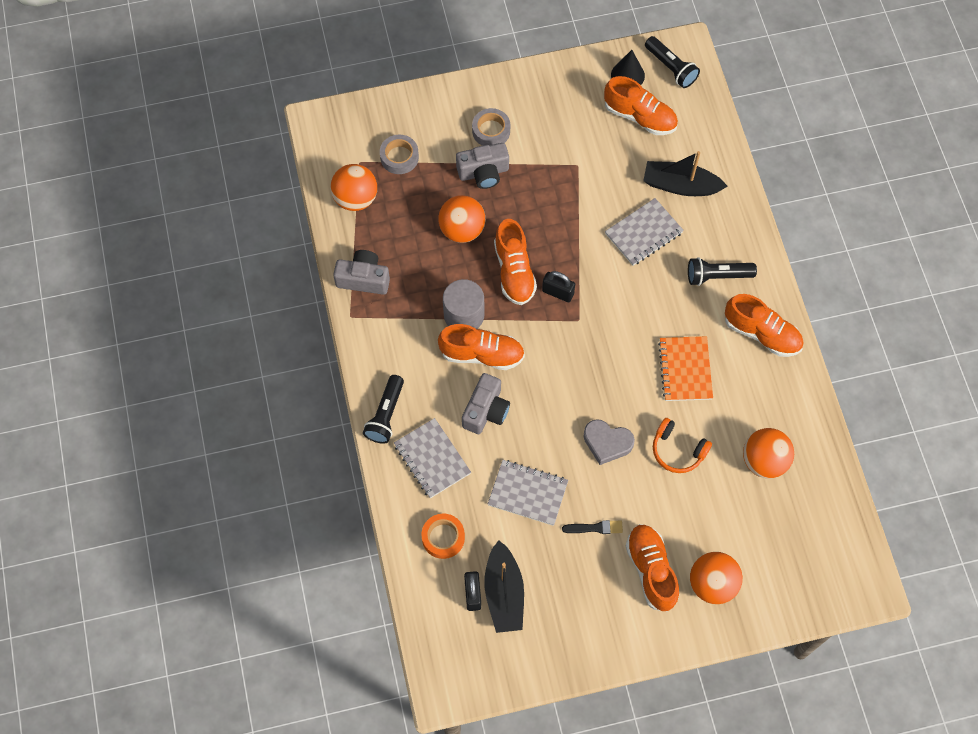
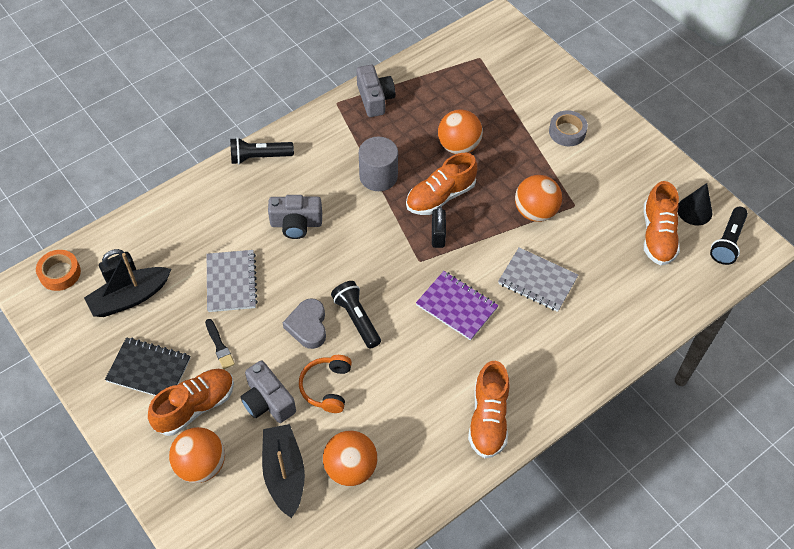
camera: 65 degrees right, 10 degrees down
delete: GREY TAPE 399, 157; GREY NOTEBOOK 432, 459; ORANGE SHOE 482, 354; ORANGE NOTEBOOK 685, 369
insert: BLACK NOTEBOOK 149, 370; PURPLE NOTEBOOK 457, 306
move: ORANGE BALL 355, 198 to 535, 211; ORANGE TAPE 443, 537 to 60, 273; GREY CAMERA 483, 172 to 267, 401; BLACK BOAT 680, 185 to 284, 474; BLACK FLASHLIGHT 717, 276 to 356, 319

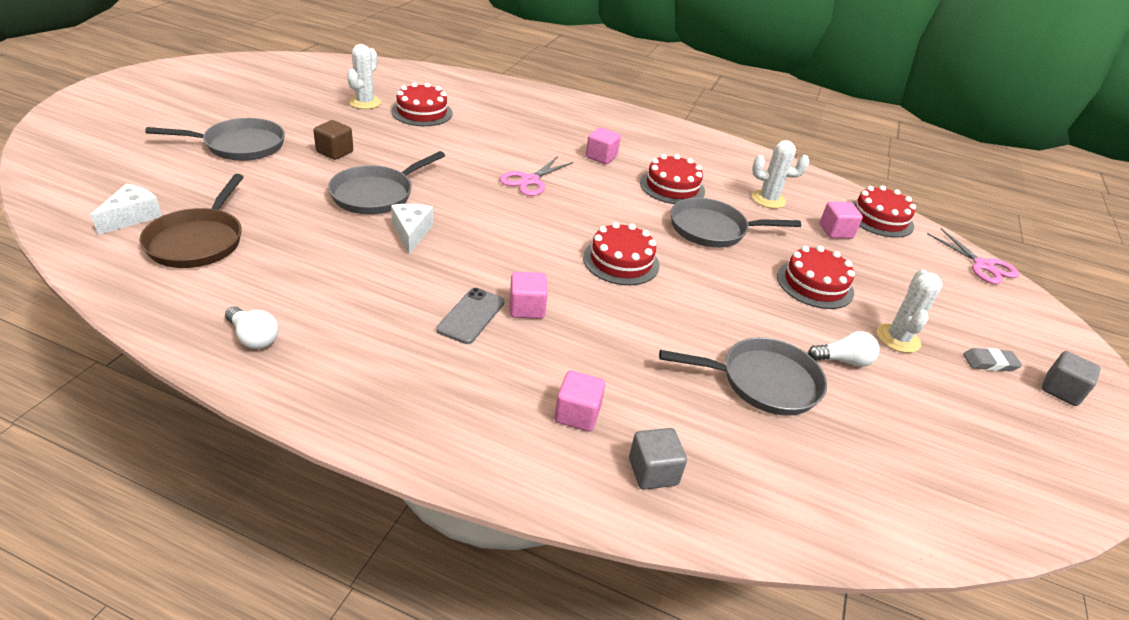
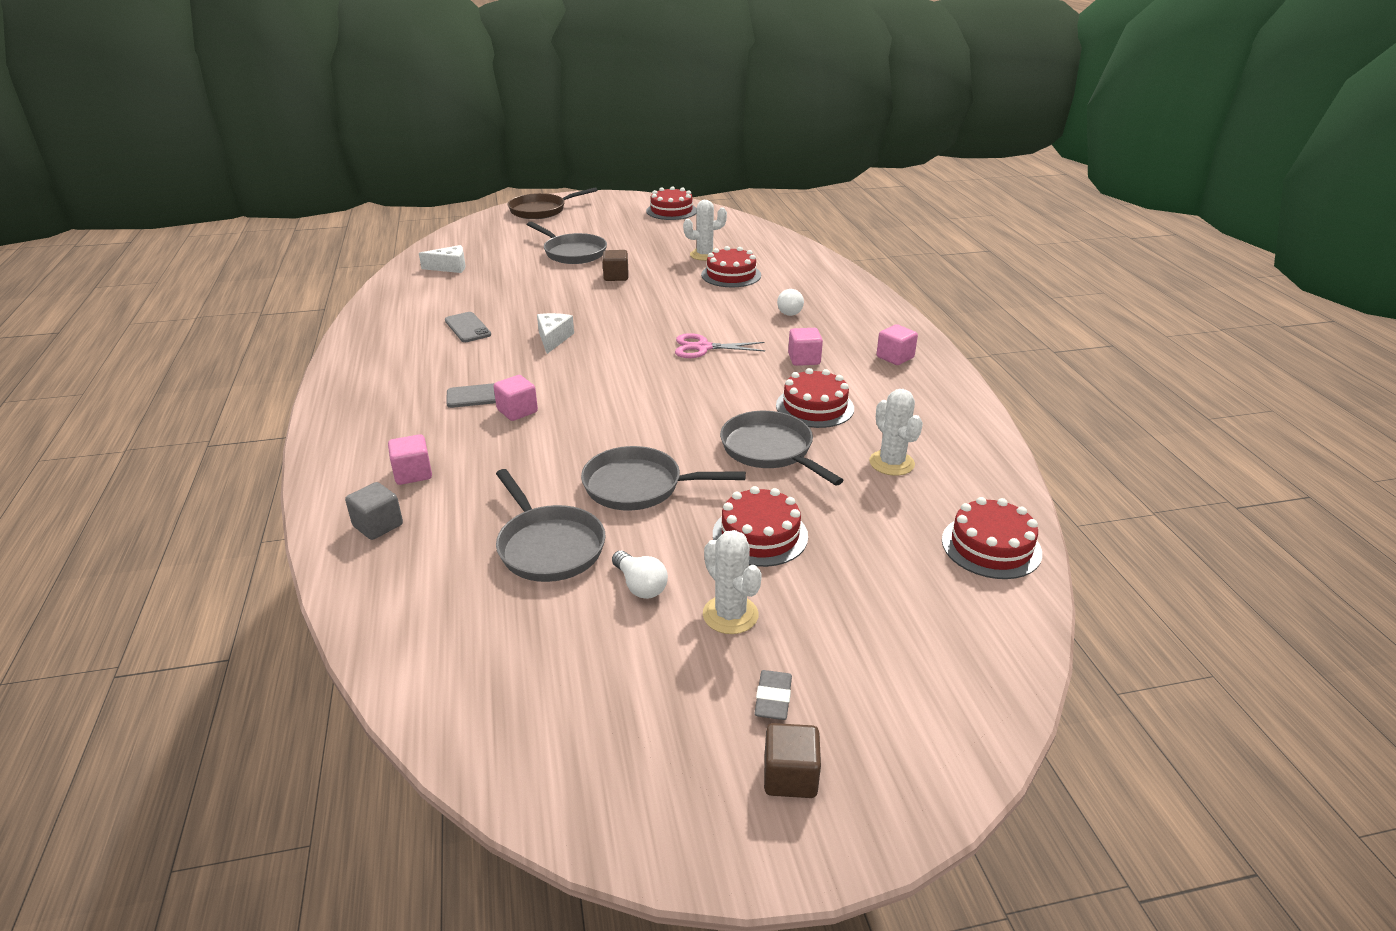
camera: 60 degrees right, 5 degrees down
delete: PINK SCISSORS 983, 265
insert: GREY PHONE 468, 328
move: BROWN PAN 198, 241 to 541, 210; WHITE LIGHT BULB 253, 337 to 790, 310; GREY PAN 376, 194 to 639, 486; RED CAKE 621, 261 to 671, 211; PINK CUBE 835, 231 to 895, 357
recolor: GREY CUBE 1061, 390 to BROWN CUBE 790, 777
rotate: WHITE CHEESE 411, 233 = 553, 339 45 degrees counterclockwise; WHITE CACTUS 898, 338 = 730, 615 75 degrees clockwise; GREY ERASER 989, 363 = 773, 699 45 degrees clockwise

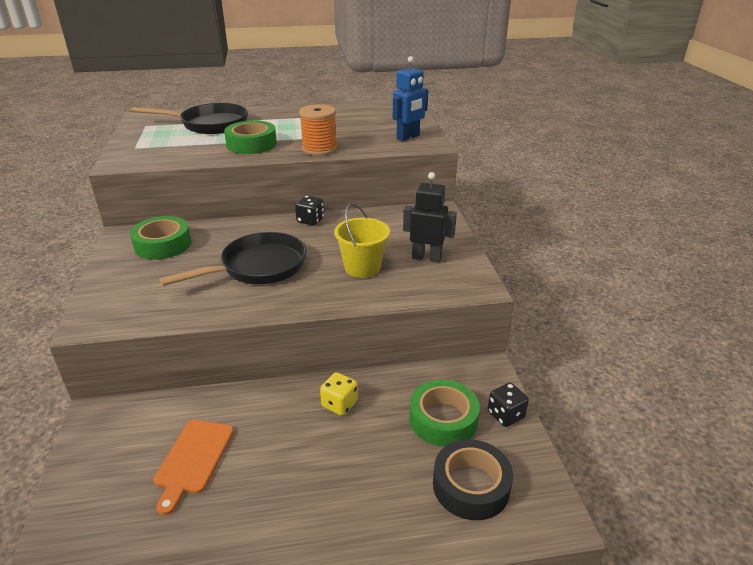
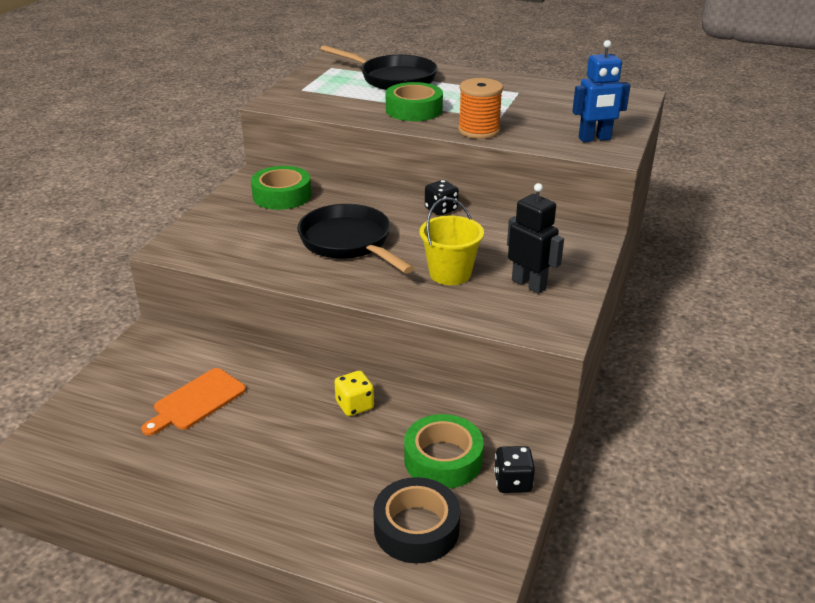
camera: 30 degrees right, 0 degrees up
rotate: BLACK PAN 258, 267 = 349, 242 120 degrees counterclockwise

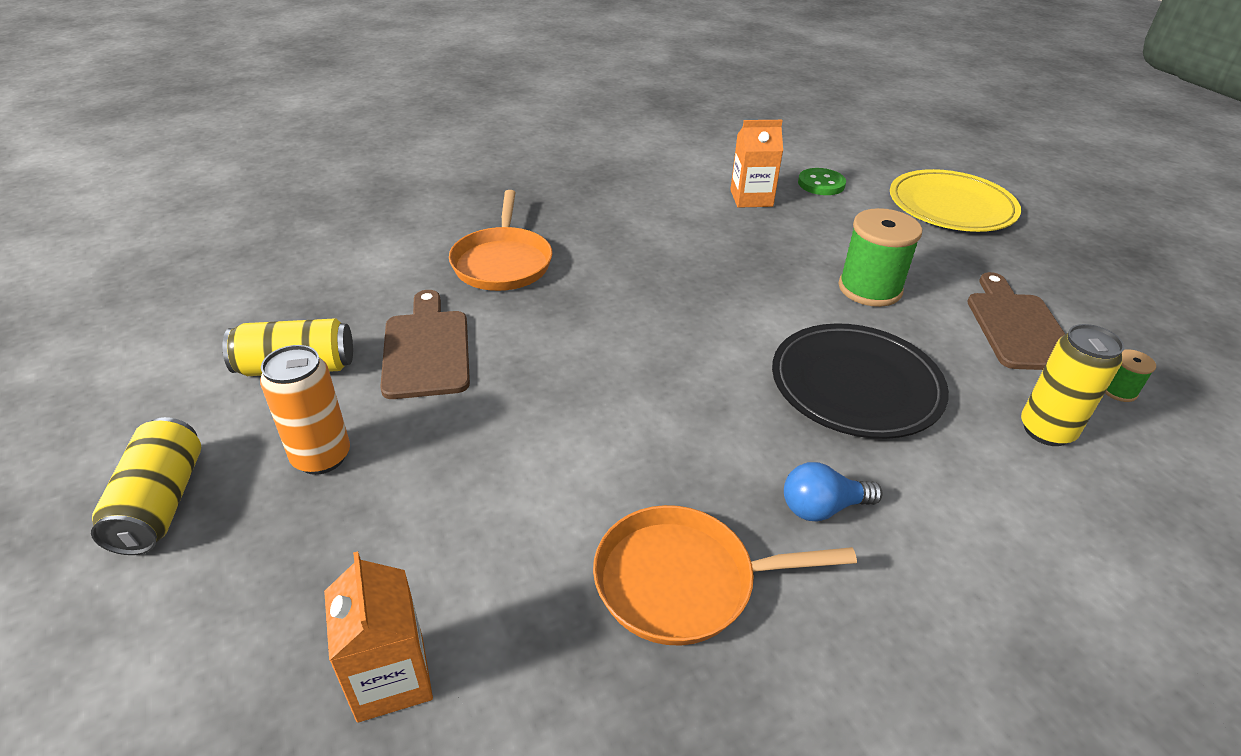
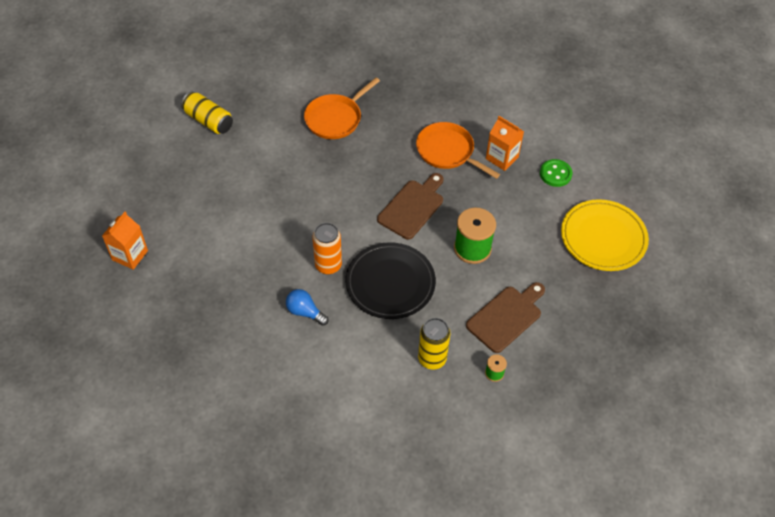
camera: 45 degrees right, 15 degrees up
delete: YELLOW CAN 161, 503
move: ORANGE CAN 321, 457 to 328, 265; BROWN CUTTING BOARD 426, 349 to 412, 207; ORANGE PAN 682, 581 to 447, 151

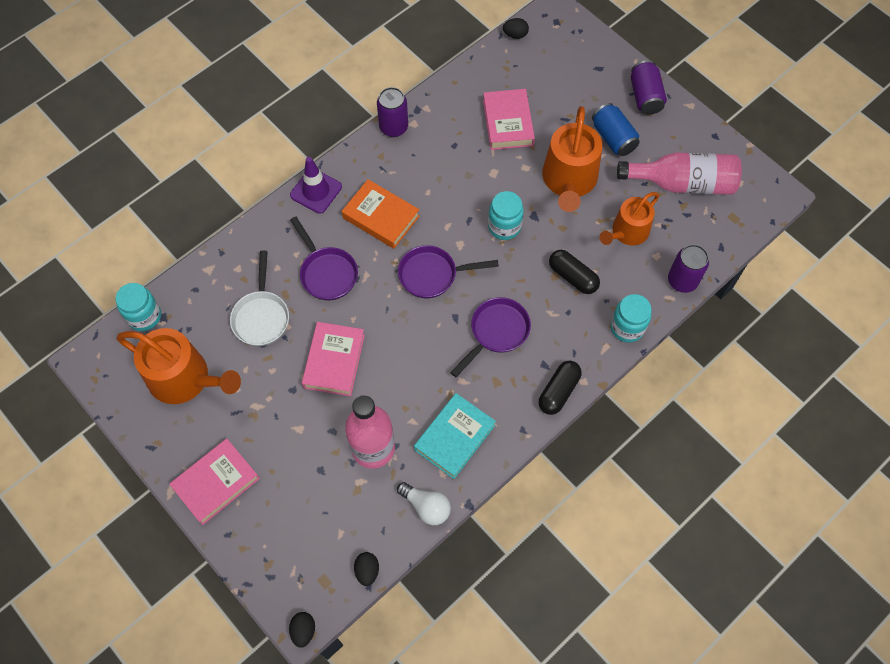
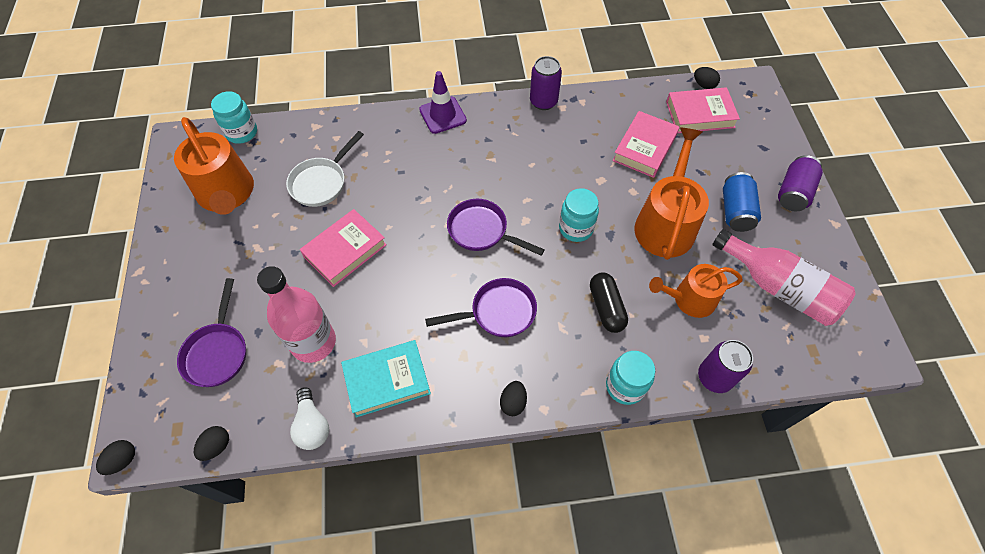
camera: 35 degrees right, 5 degrees down
delete: ORANGE BOOK 381, 217
move: PINK BOOK 216, 483 to 700, 114; PURPLE PAN 327, 273 to 217, 352
replace: BLACK CAPSULE 558, 391 to BLACK EGG 513, 402
rotate: ORANGE WATERING CAN 569, 180 = 665, 224 150 degrees clockwise

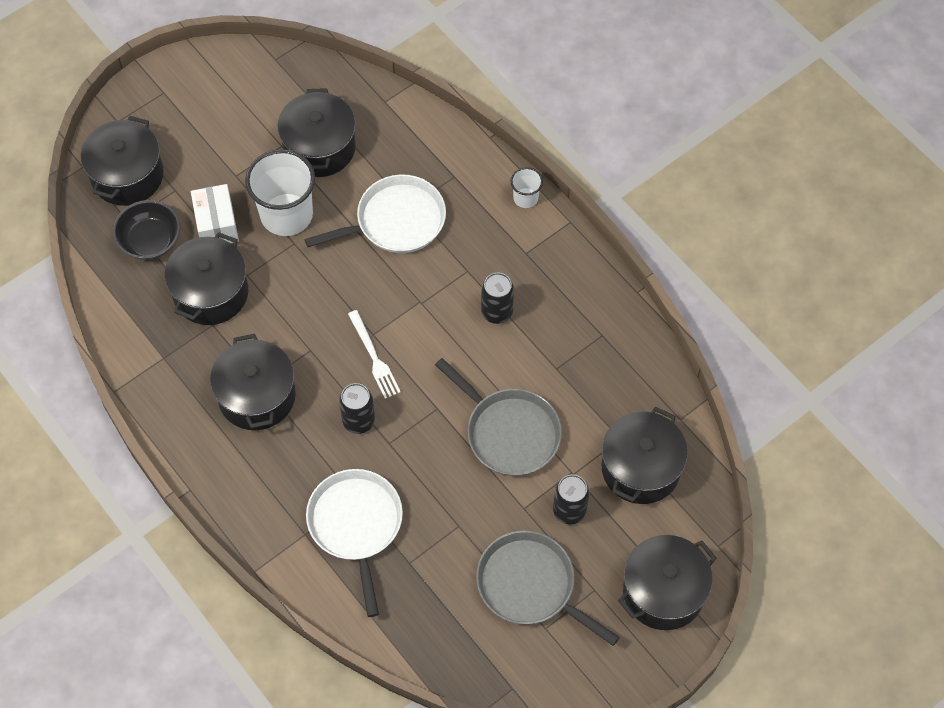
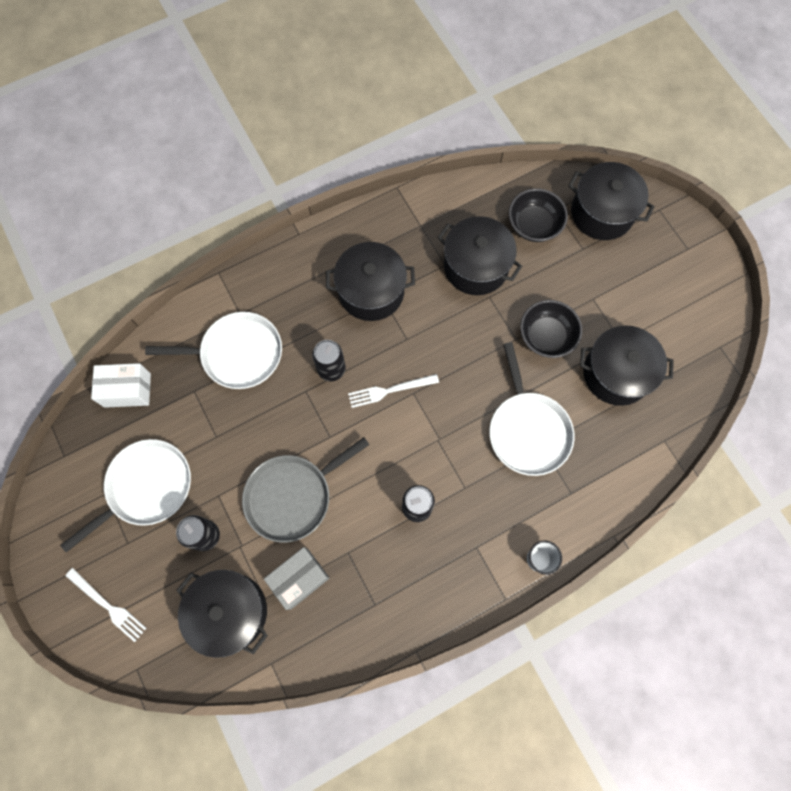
camera: 100 degrees right, 10 degrees up
insert: GREY BOX 299, 578
move: WHITE BOX 217, 225 to 127, 390
replace: WHITE CUP 286, 215 to BLACK BOWL 546, 336; BLACK POT 663, 592 to WHITE FORK 108, 606
recolor: GREY PAN 530, 585 to WHITE PAN 146, 487

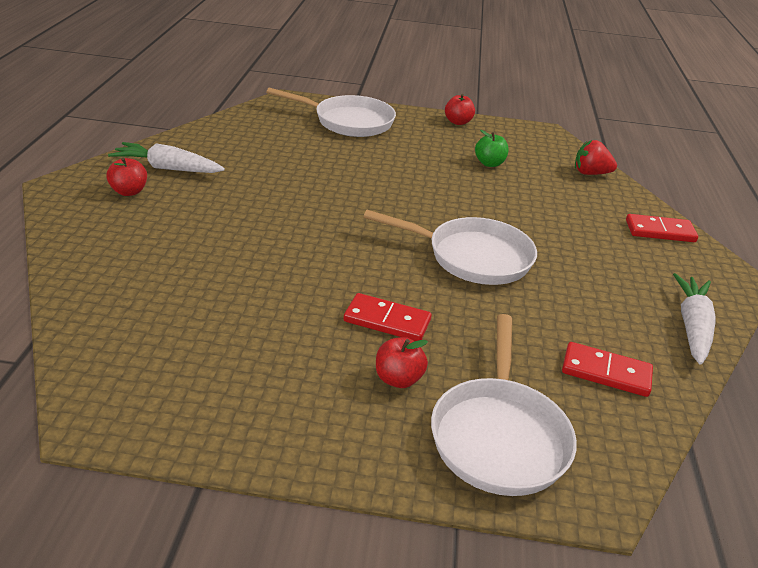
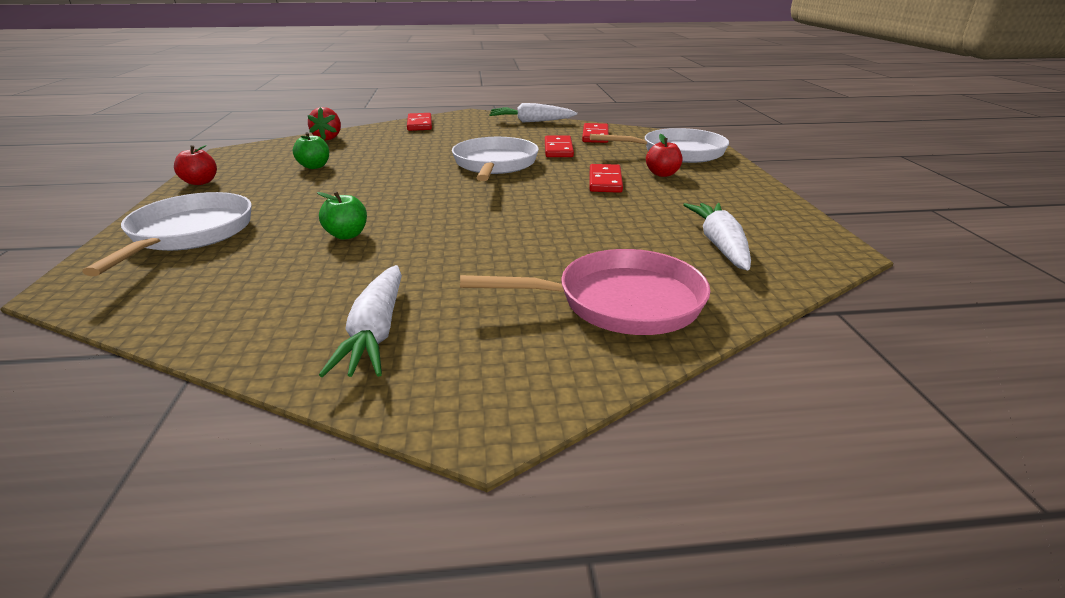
camera: 100 degrees left, 5 degrees down
delete: RED APPLE 129, 192
insert: GREEN APPLE 347, 235; PINK PAN 620, 302; RED DOMINO 558, 149; WHITE CARROT 720, 245

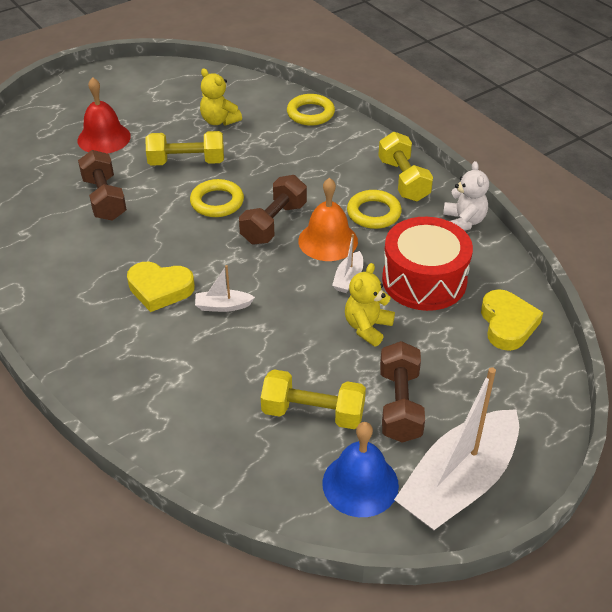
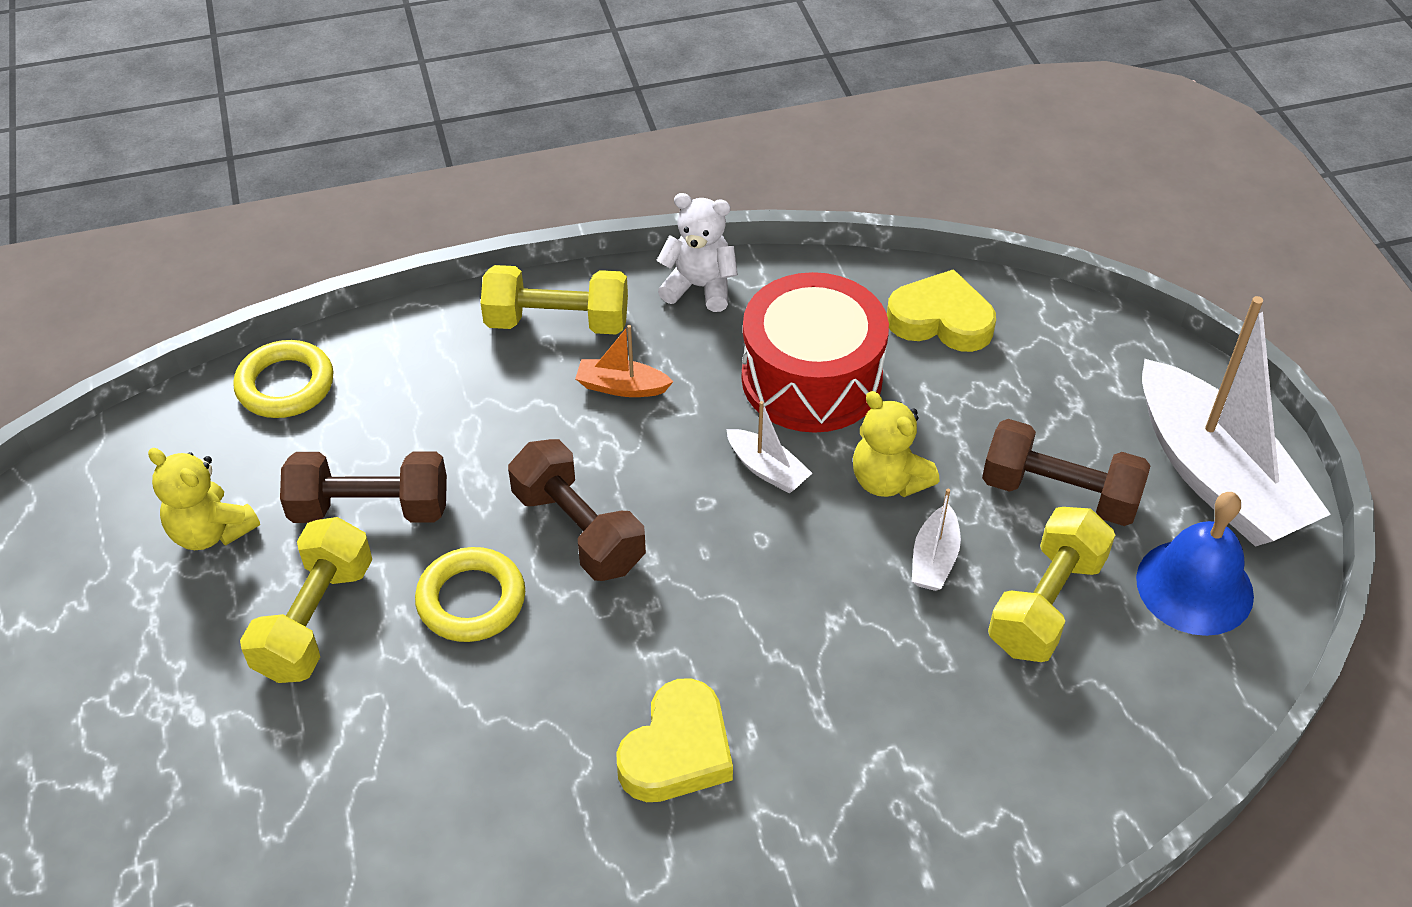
camera: 70 degrees left, 5 degrees up
delete: RED BELL 104, 138; ORANGE BELL 328, 240
move: BROWN DUMBBELL 104, 199 to 370, 508; WHITE BOAT 223, 306 to 934, 559
replace: YELLOW RING 373, 213 to ORANGE BOAT 622, 387
rotate: YELLOW TEDDY BEAR 219, 121 = 211, 531 60 degrees clockwise

